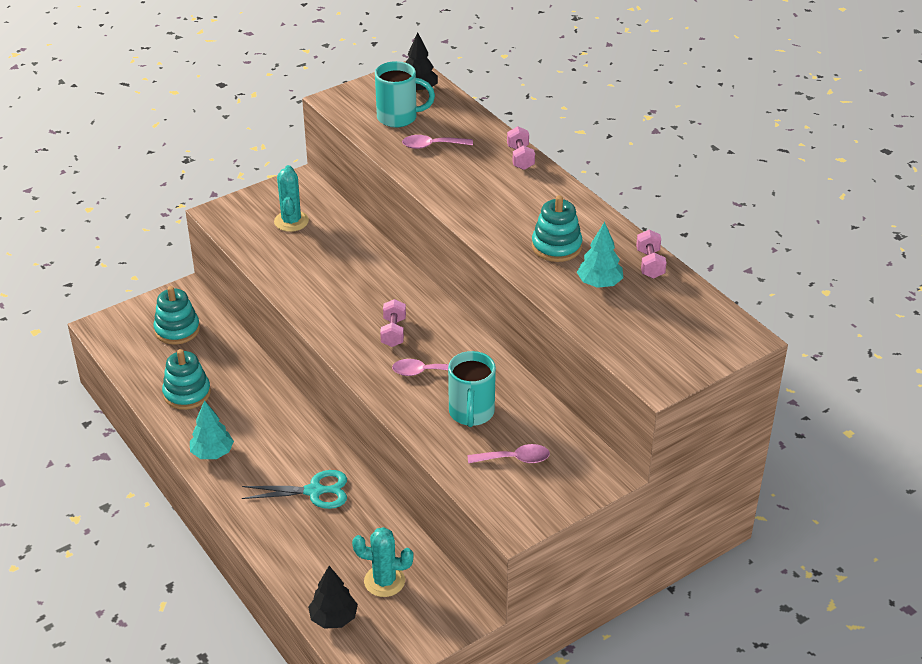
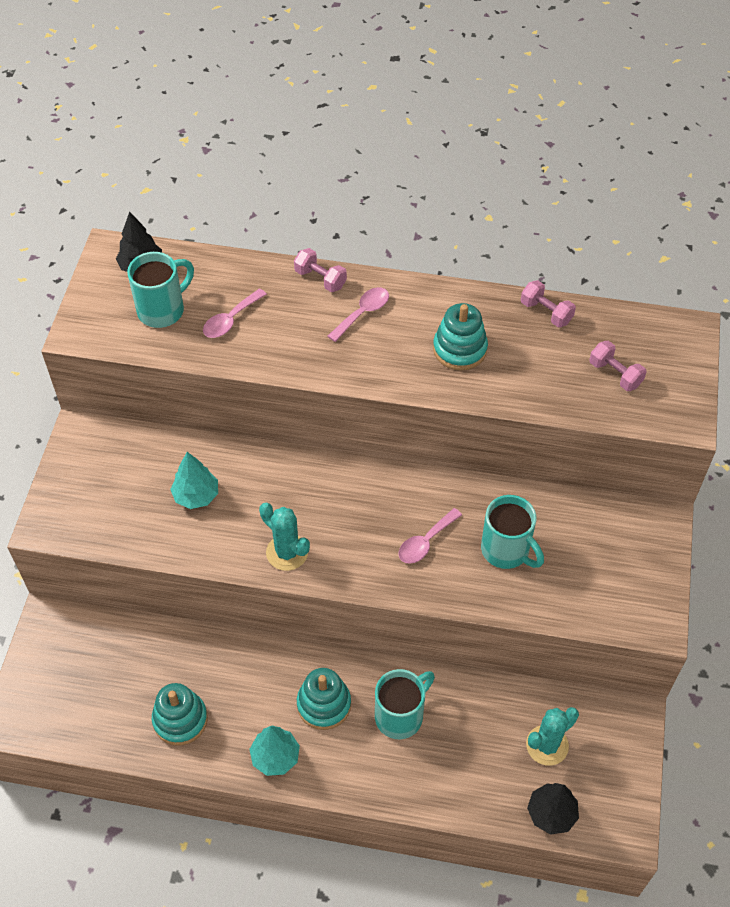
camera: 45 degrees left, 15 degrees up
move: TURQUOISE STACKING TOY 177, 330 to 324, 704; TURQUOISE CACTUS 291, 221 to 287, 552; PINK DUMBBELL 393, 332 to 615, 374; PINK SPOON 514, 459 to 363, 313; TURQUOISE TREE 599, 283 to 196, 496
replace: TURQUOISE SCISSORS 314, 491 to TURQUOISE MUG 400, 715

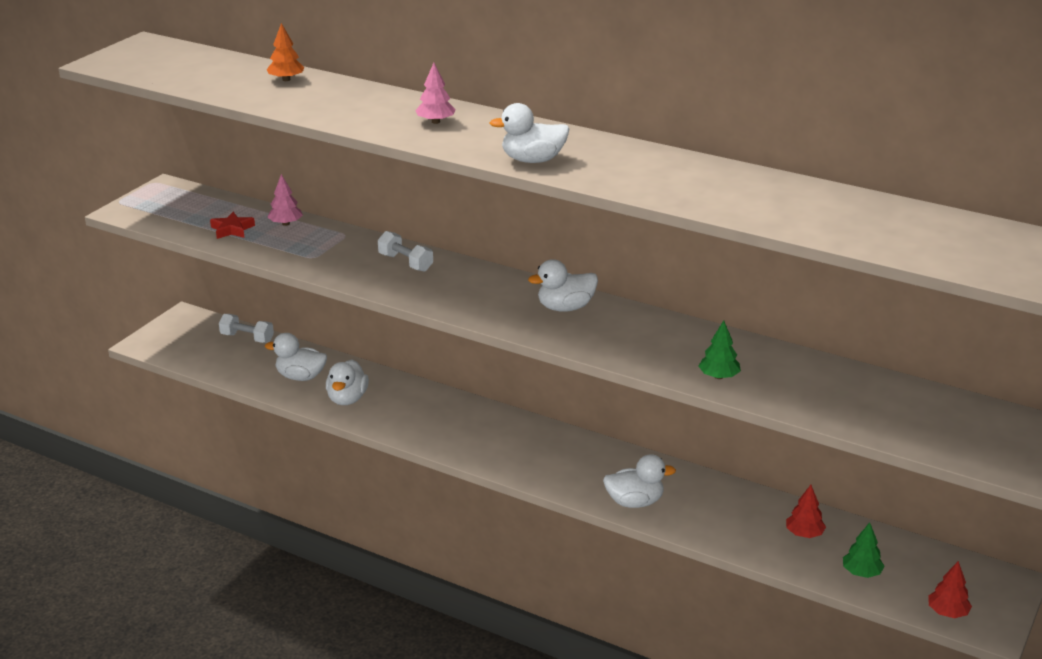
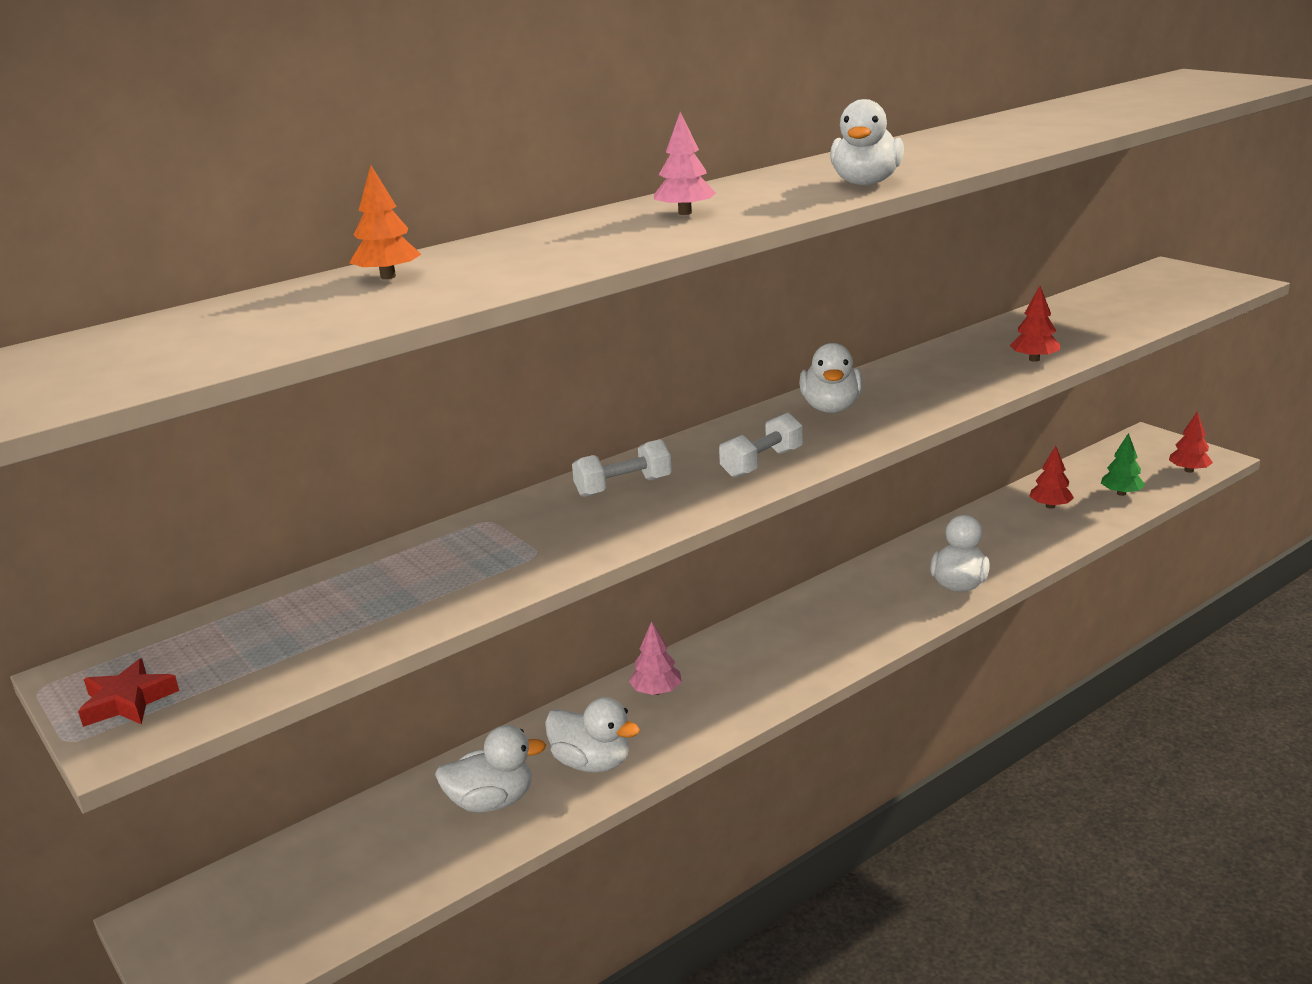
camera: 65 degrees left, 5 degrees down
move: RED STAR 232, 229 to 128, 701; WHITE DUMBBELL 247, 338 to 762, 463; PINK TREE 285, 224 to 656, 691
recolor: GREEN TREE 718, 376 to RED TREE 1034, 359
rotate: WHITE DUCK 300, 377 = 491, 802 135 degrees counterclockwise

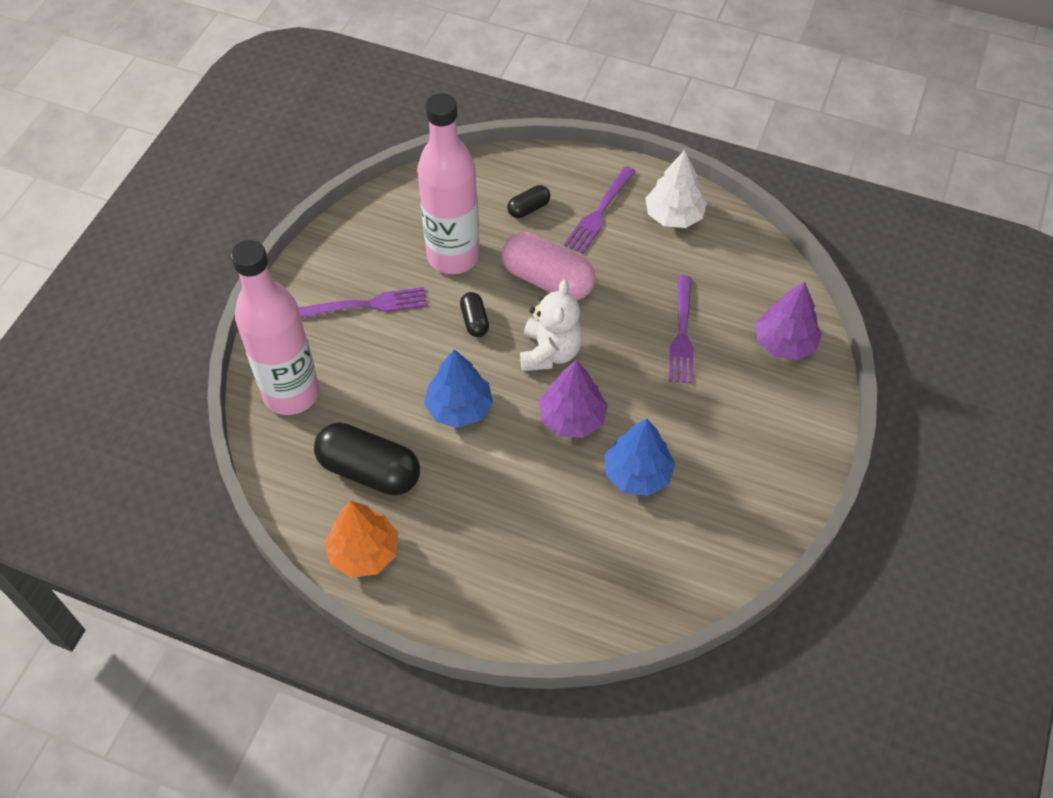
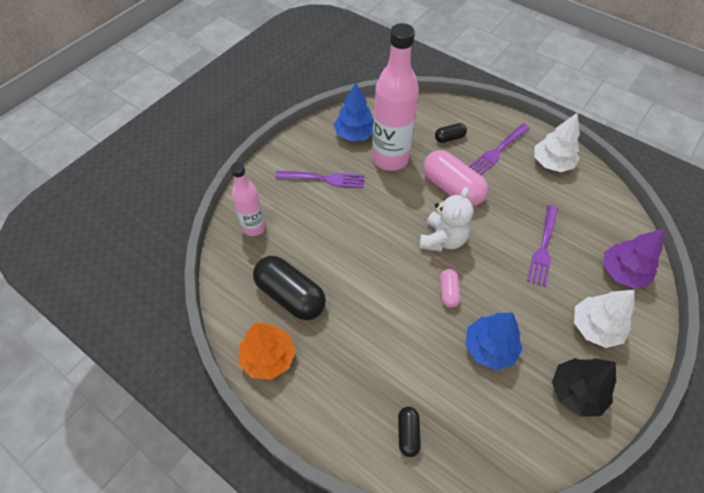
camera: 15 degrees right, 0 degrees up
insert: BLACK TREE 576, 392; WHITE TREE 595, 327
move: BLUE TREE 459, 408 to 355, 134; BLACK CAPSULE 475, 321 to 408, 433
replace: PURPLE TREE 572, 418 to PINK CAPSULE 448, 292
resize: PINK BOTTLE 291, 393 = 254, 227 x0.57

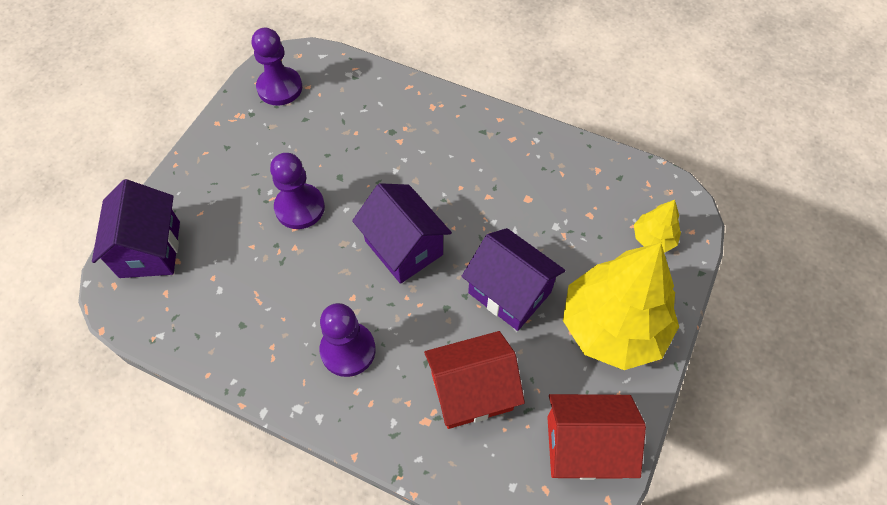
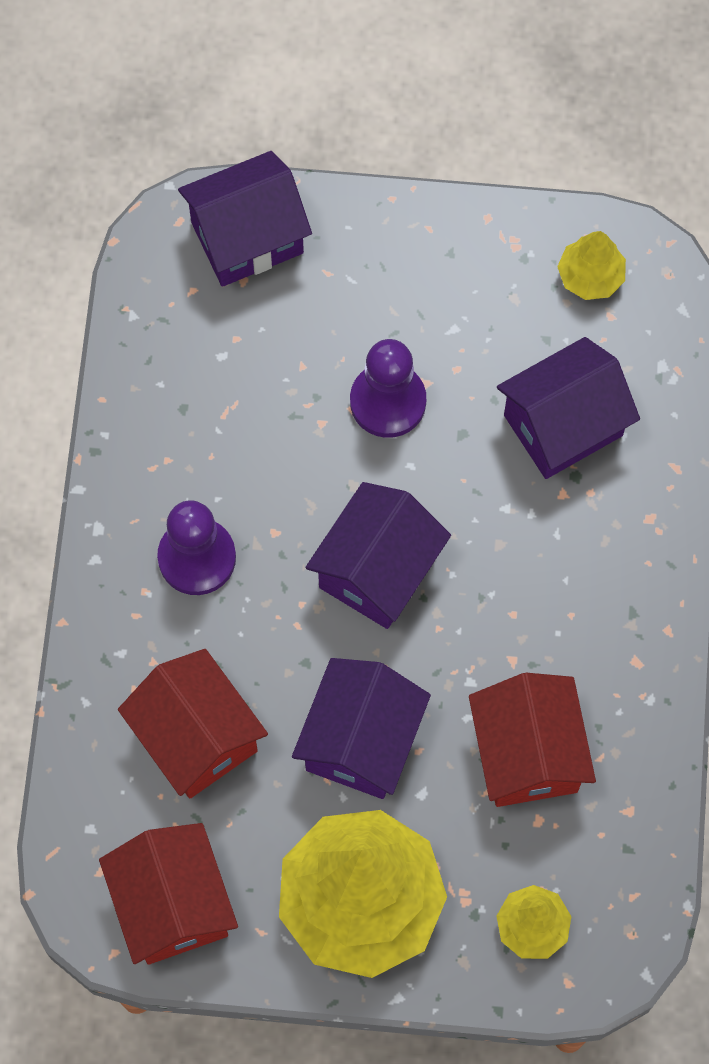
camera: 70 degrees right, 10 degrees up
insert: RED HOUSE 527, 754; PURPLE HOUSE 563, 425
replace: PURPLE PAWN 280, 88 to YELLOW TREE 590, 276

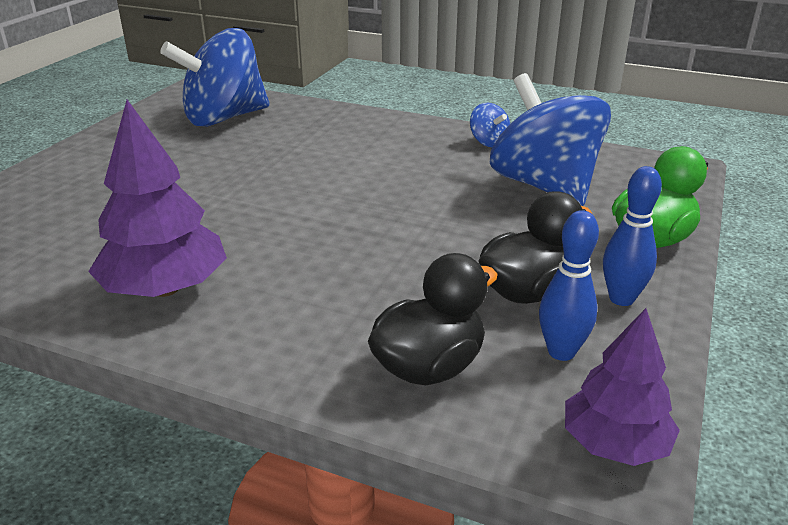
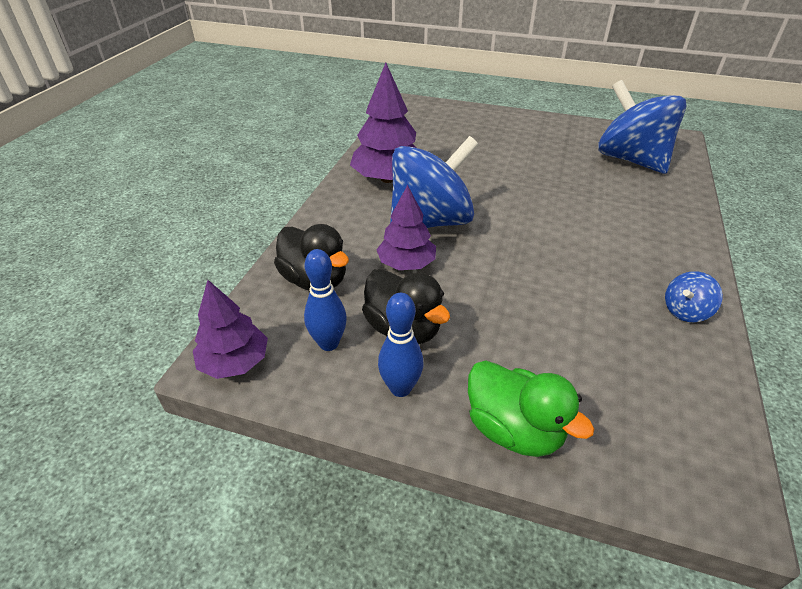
camera: 85 degrees right, 10 degrees up
insert: PURPLE TREE 406, 264
move: BLUE SPINNING TOP 544, 186 to 430, 221

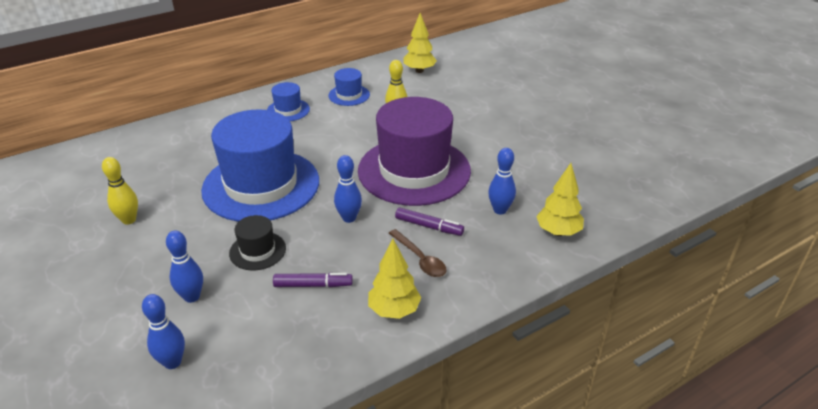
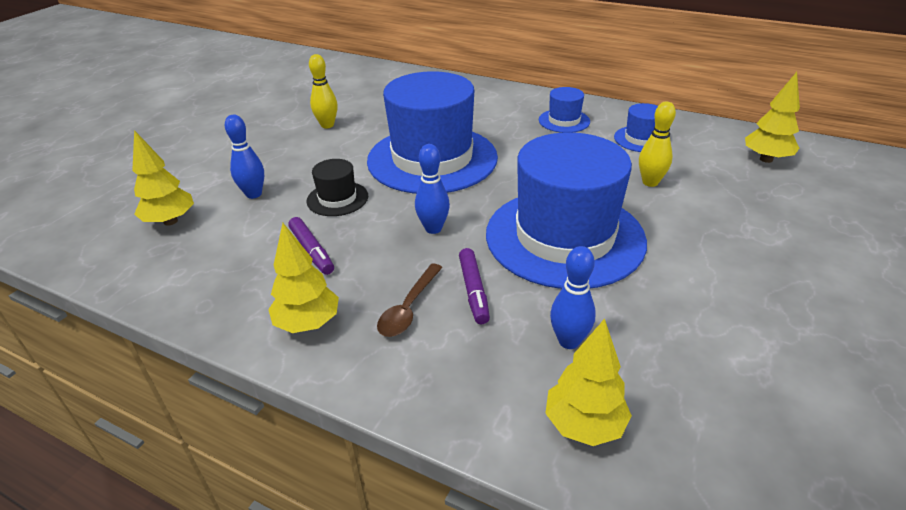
camera: 60 degrees right, 0 degrees up
replace: BLUE BOWLING PIN 172, 362 to YELLOW TREE 170, 221
recolor: PURPLE HAT 414, 170 to BLUE HAT 564, 237

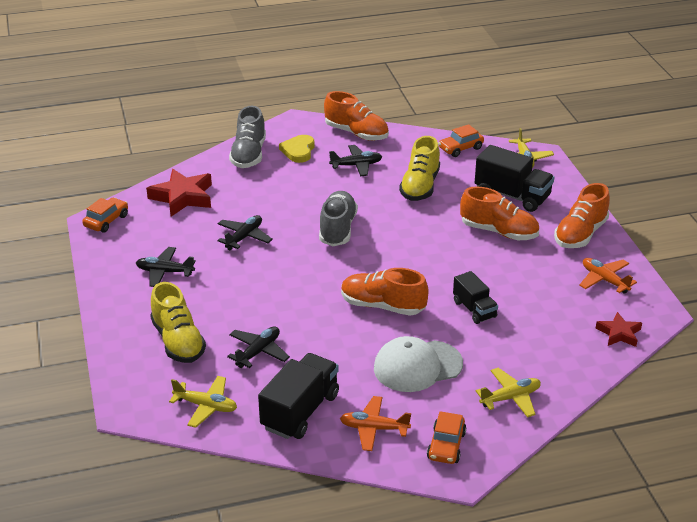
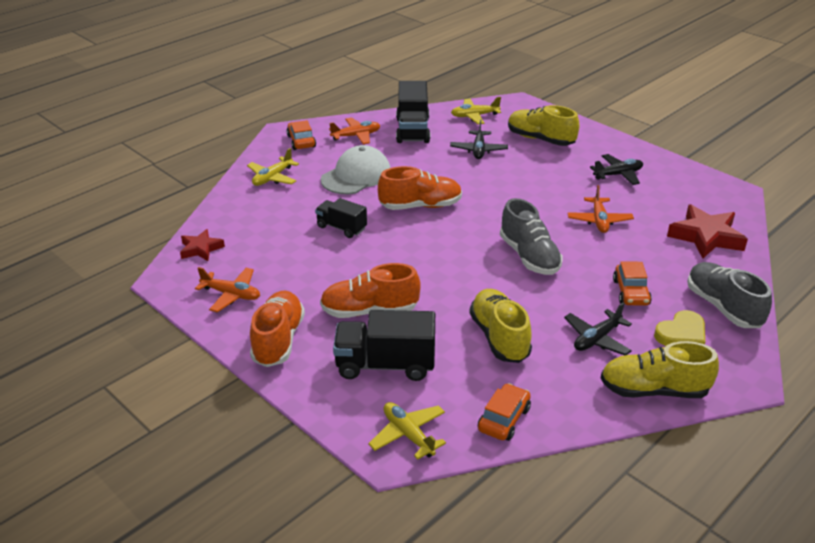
camera: 150 degrees right, 0 degrees up
move: ORANGE CAR 106, 221 to 631, 292
recolor: BLACK PLANE 244, 237 to ORANGE PLANE 599, 221; ORANGE SHOE 356, 133 to YELLOW SHOE 653, 390
rotate: YELLOW HEART 298, 151 = 681, 334 75 degrees clockwise

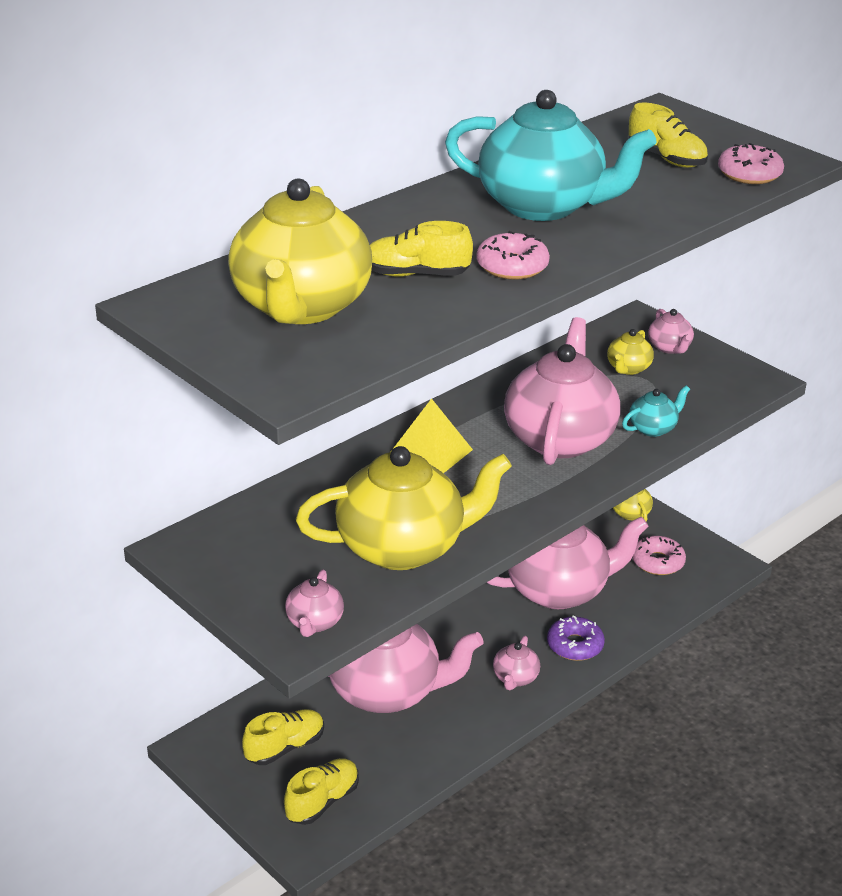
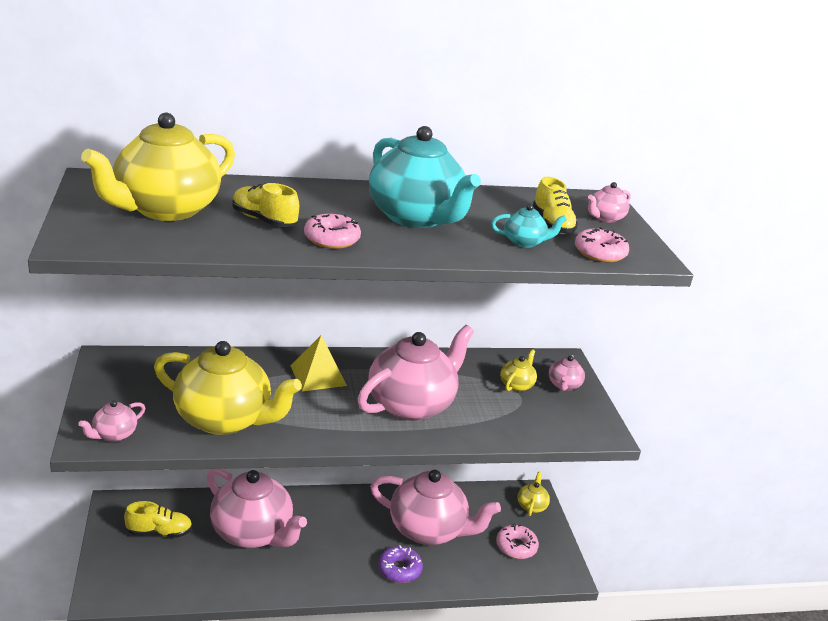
camera: 30 degrees right, 5 degrees down
delete: YELLOW SHOE 322, 801
move: PINK TEAPOT 515, 678 to 605, 218; TURQUOISE TEAPOT 653, 428 to 524, 242
rotate: YELLOW TEAPOT 628, 368 = 516, 385 150 degrees clockwise

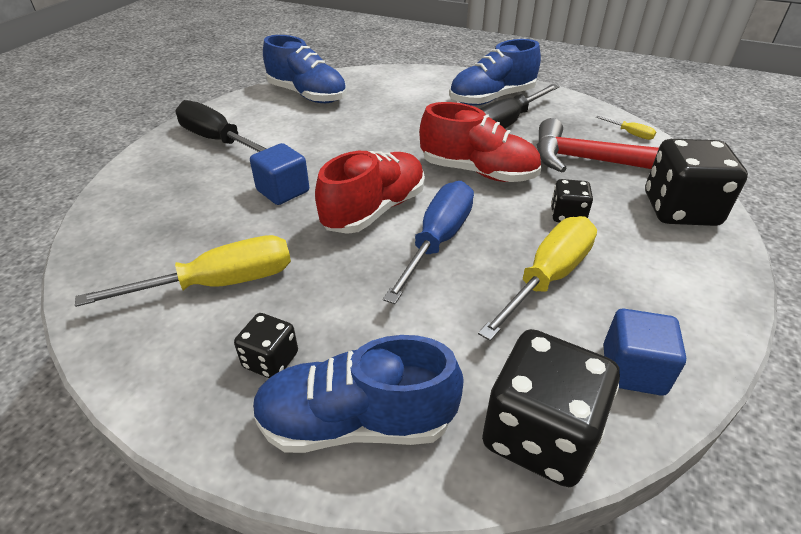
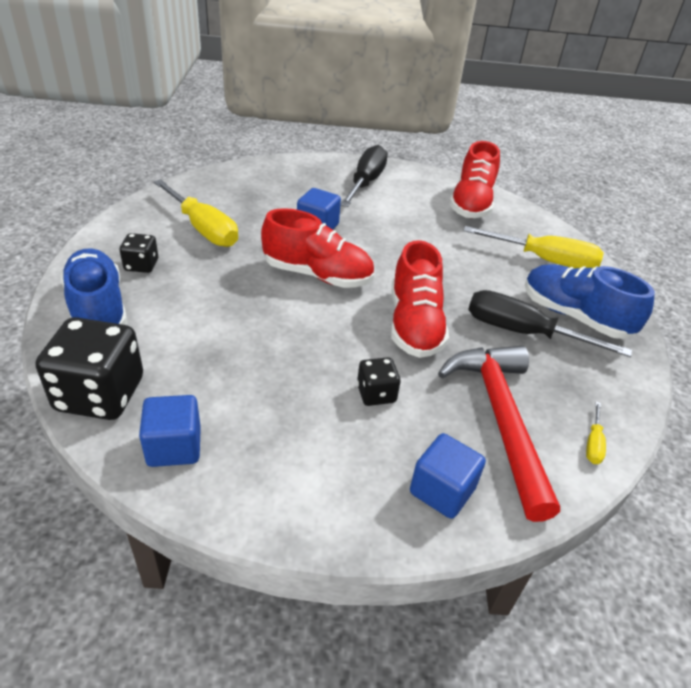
camera: 65 degrees right, 0 degrees up
delete: BLUE SCREWDRIVER 438, 240
move: YELLOW SCREWDRIVER 548, 276 to 545, 260
replace: BLACK DICE 680, 210 to BLUE CUBE 442, 490
recolor: BLUE SHOE 307, 95 to RED SHOE 471, 204

